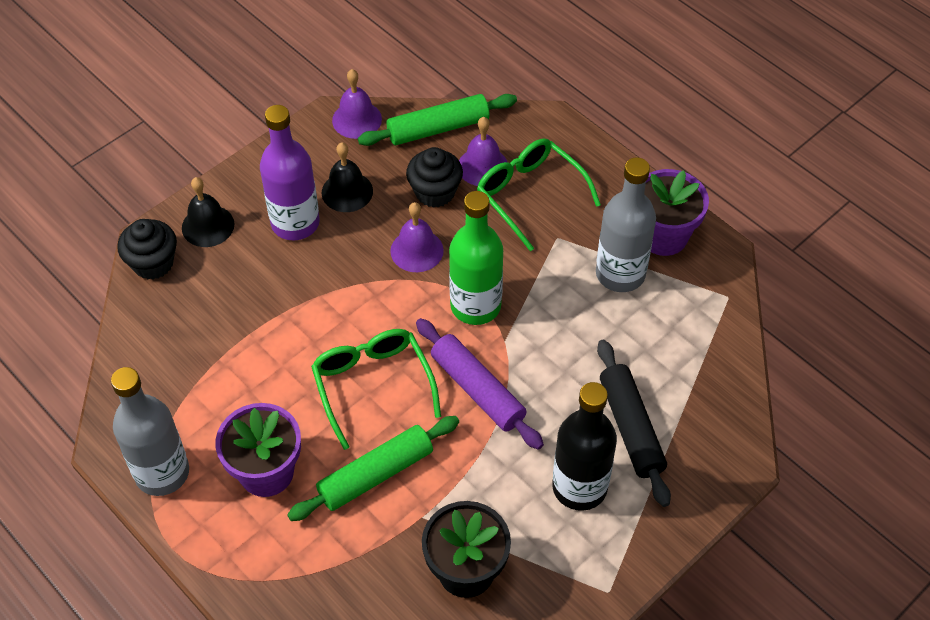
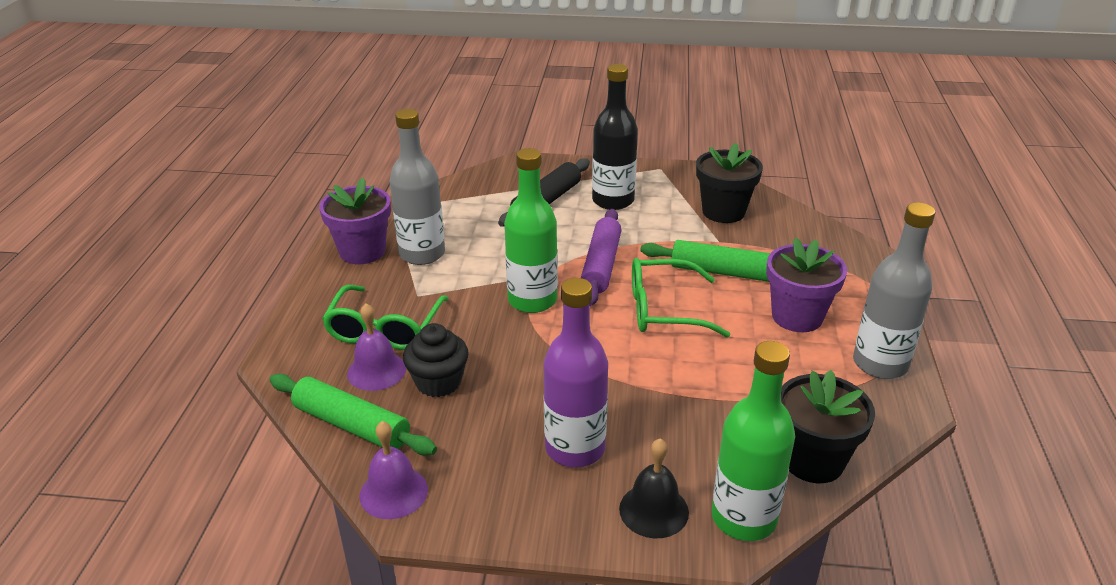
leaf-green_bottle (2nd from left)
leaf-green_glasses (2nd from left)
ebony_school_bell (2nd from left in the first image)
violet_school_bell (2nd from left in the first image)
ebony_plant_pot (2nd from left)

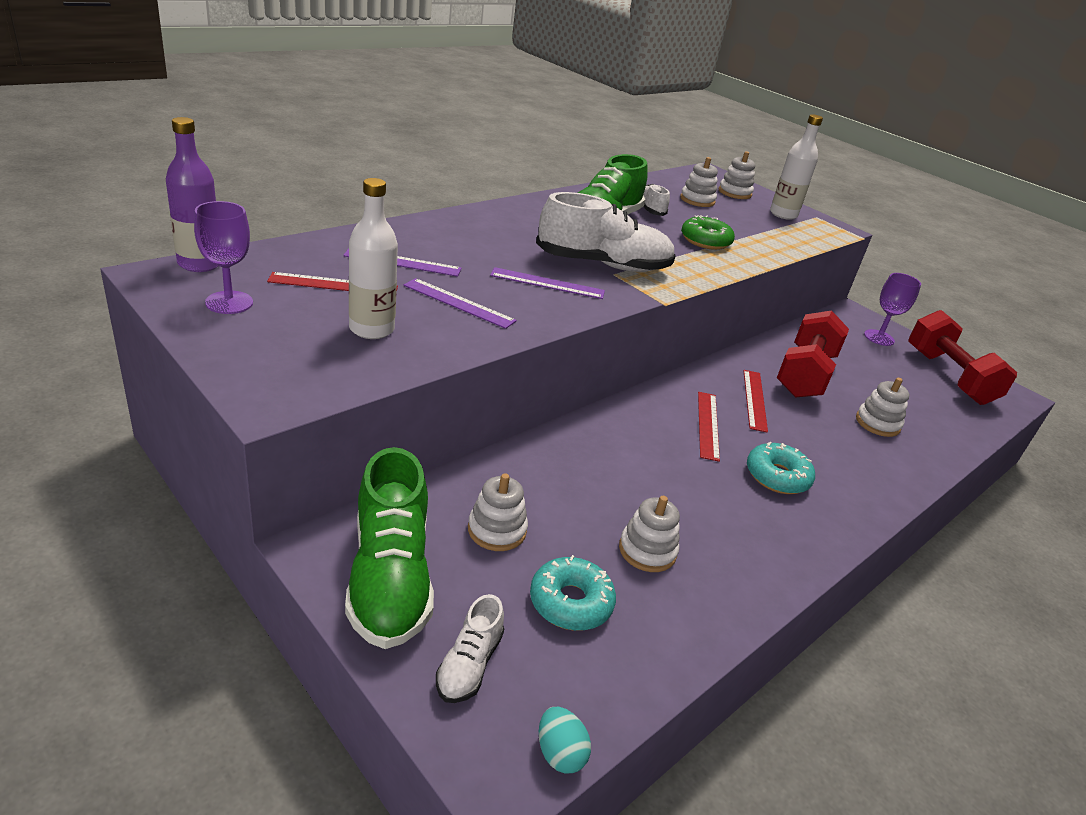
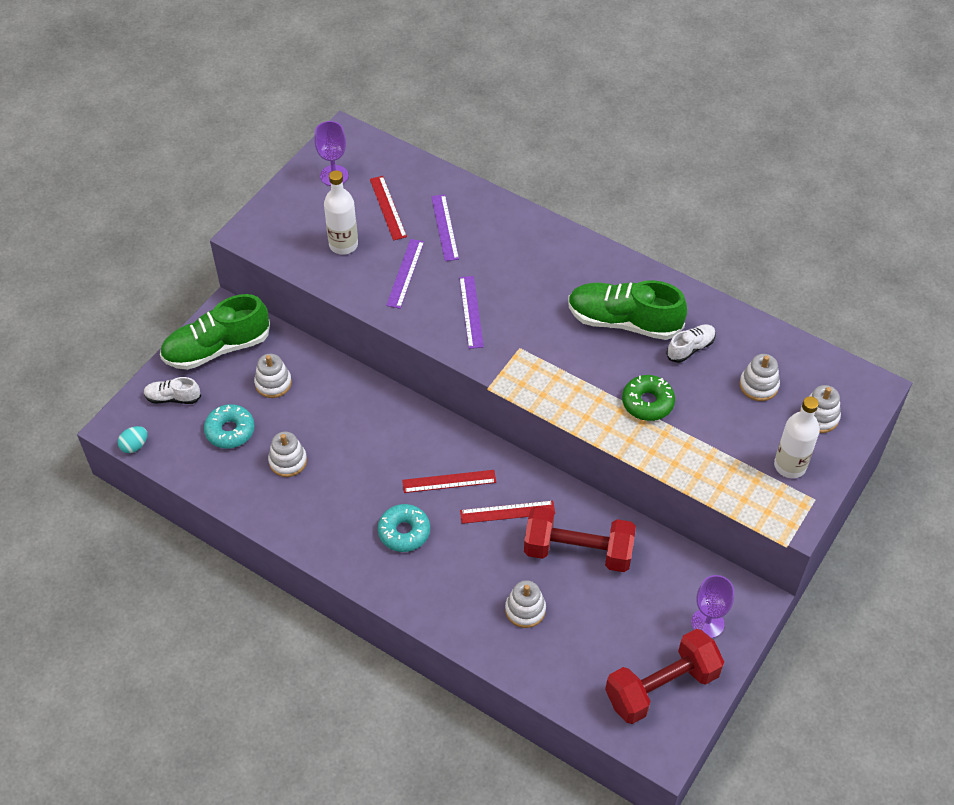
violet_bottle
snow-white_lace-up_shoe (2nd from left in the first image)

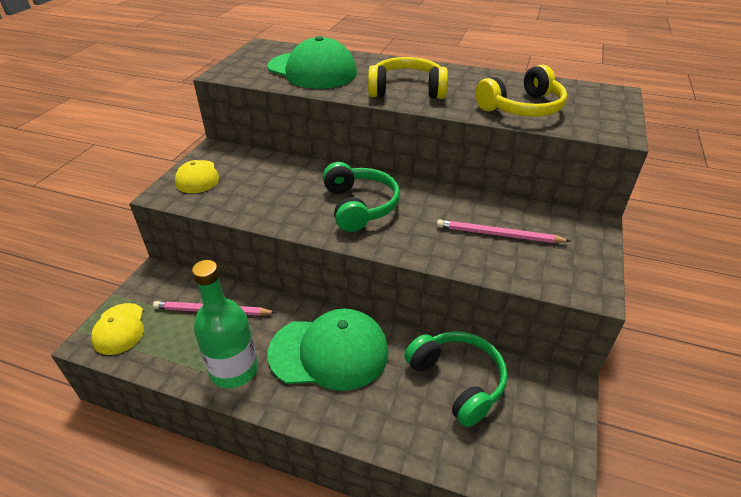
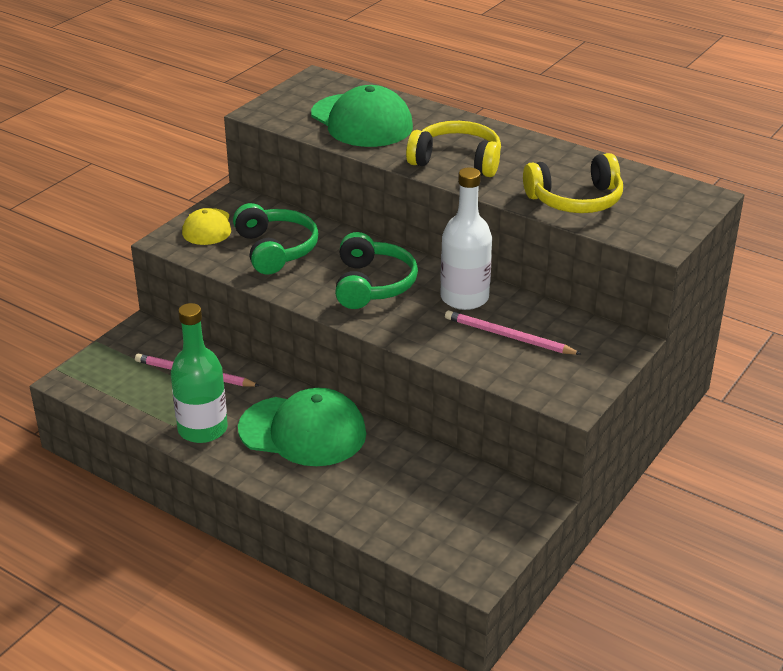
golden_cap (1st from left in the first image)
leaf-green_headset (1st from left)
snow-white_bottle

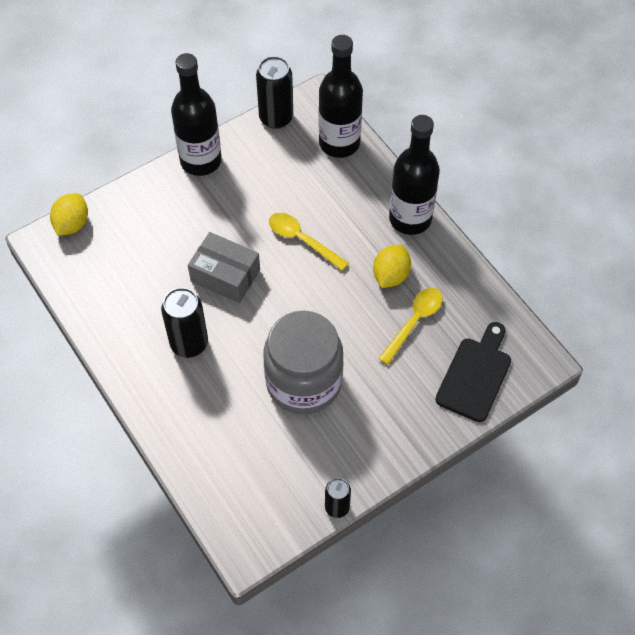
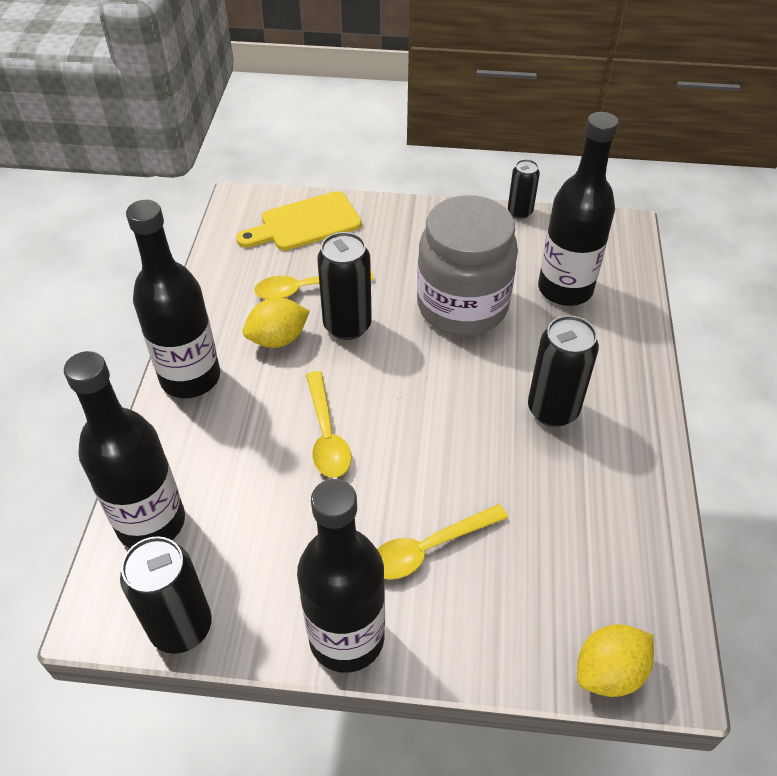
gray_box
golden_chopping_board
ebony_can (2nd from left)
golden_teaspoon (3rd from left)
ebony_bottle (4th from left)

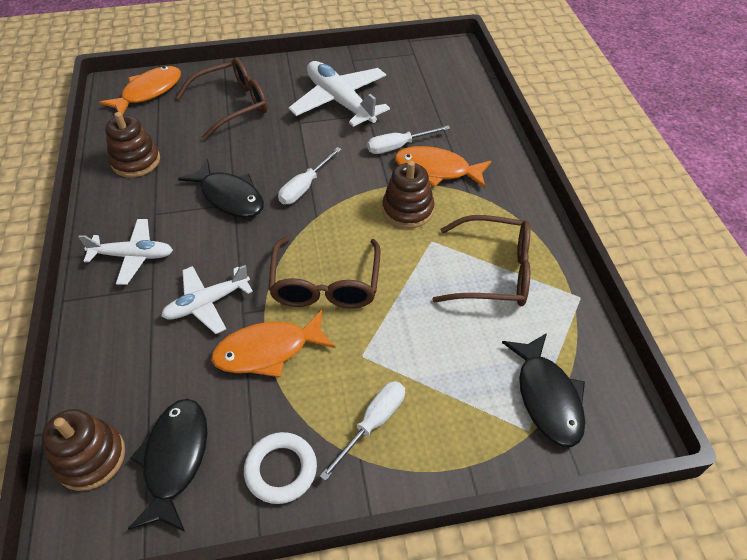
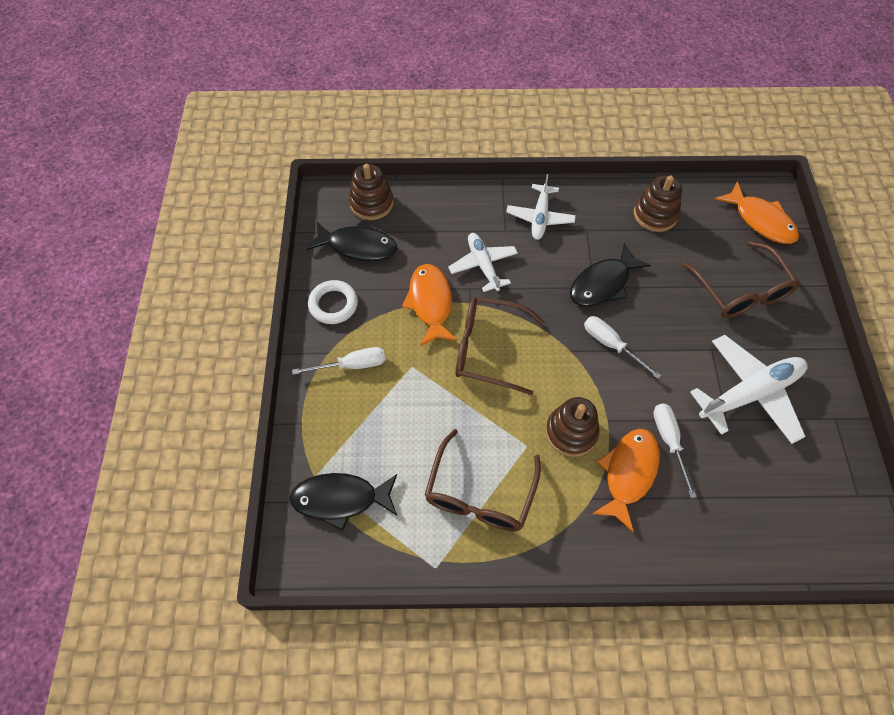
snow-white_flat_screwdriver (1st from left)

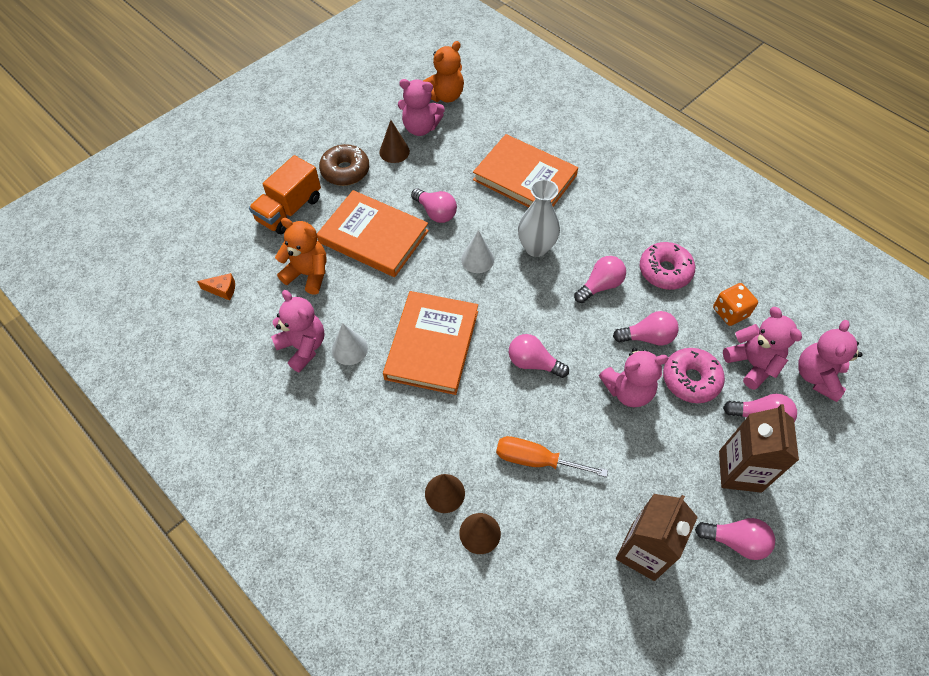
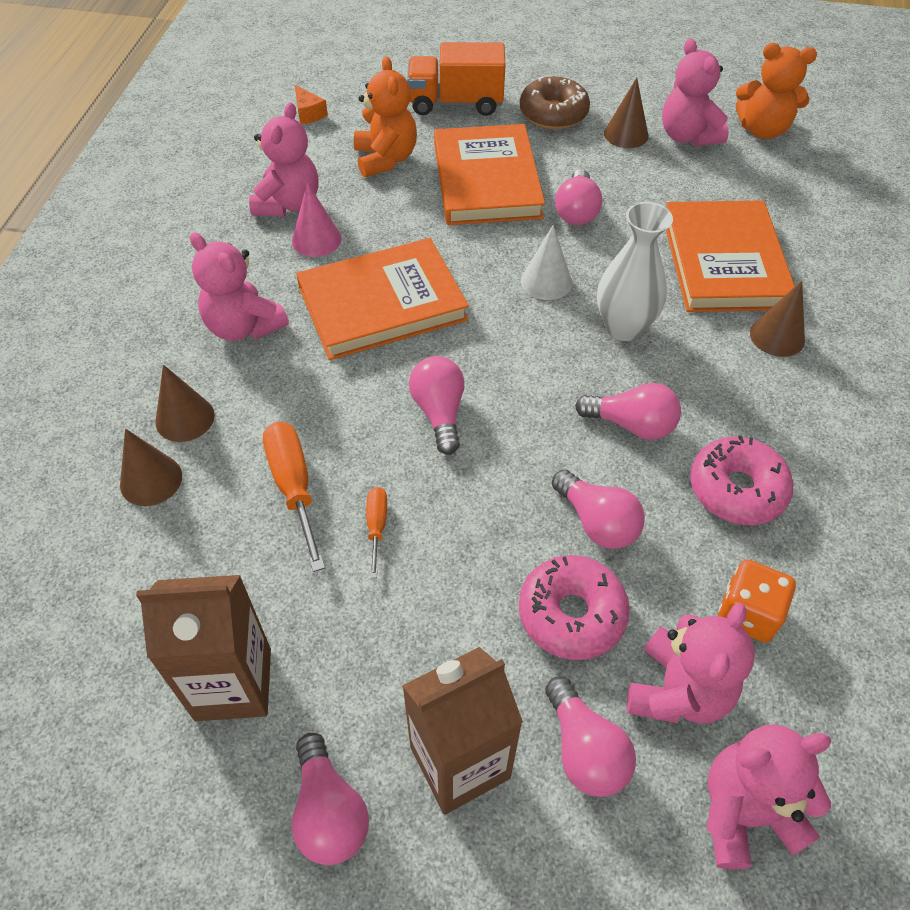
rose-pink_cone_shape
rose-pink_teddy (1st from left)
orange_flat_screwdriver (2nd from left)
dark_brown_cone_shape (4th from left)

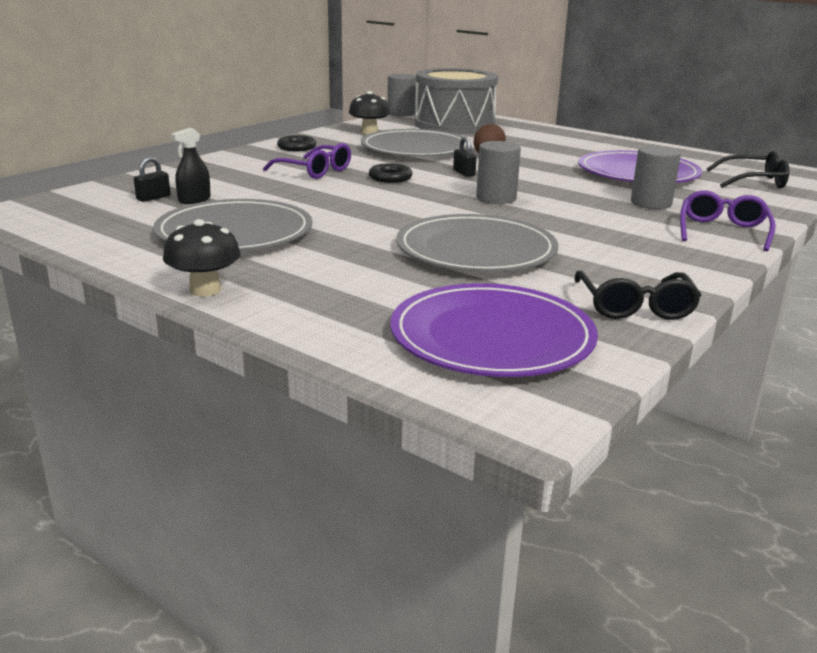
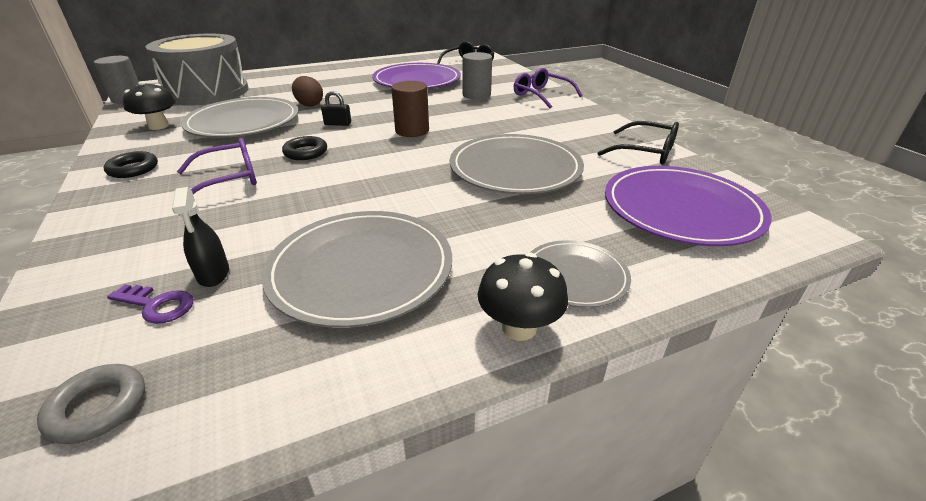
violet_latchkey
dark_brown_cylinder
gray_ring
gray_dinner_plate (4th from left)

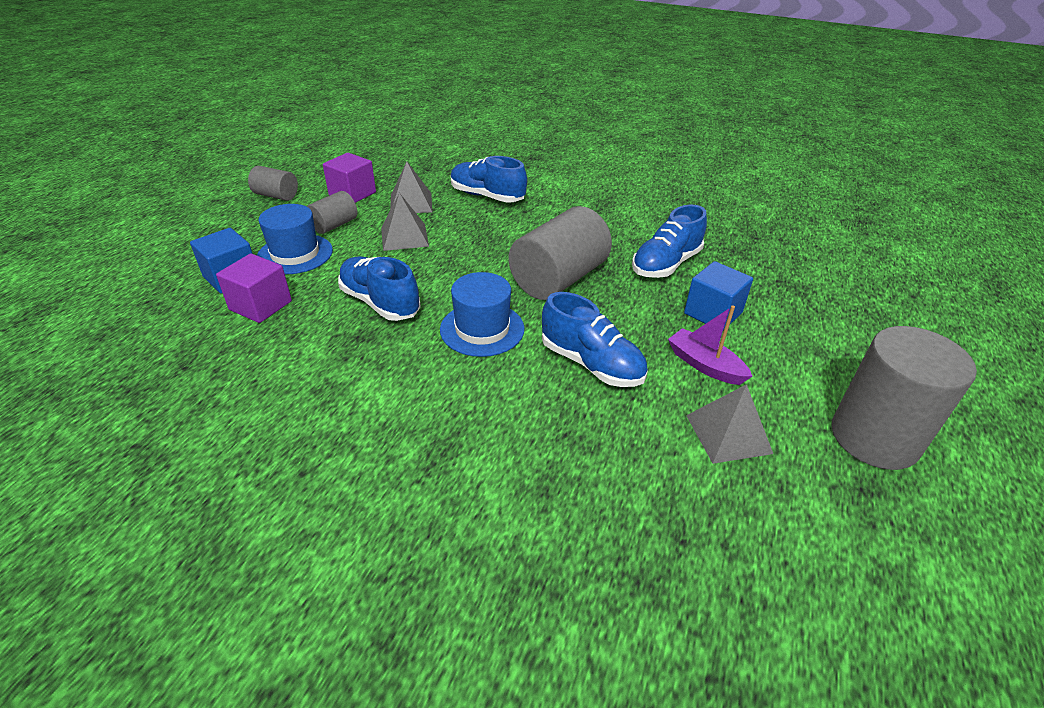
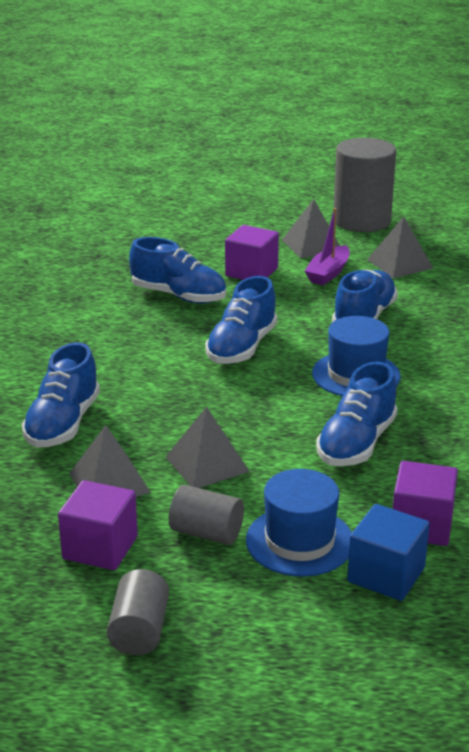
blue_lace-up_shoe (3rd from left)
violet_block (2nd from left)
gray_pyramid_shape (3rd from left)

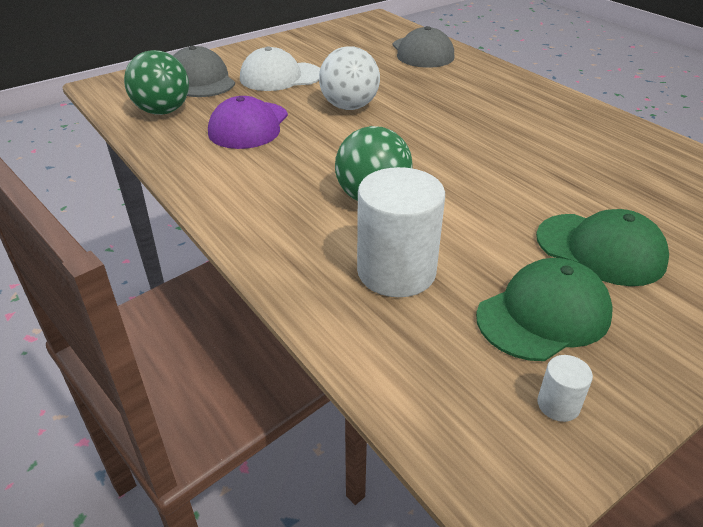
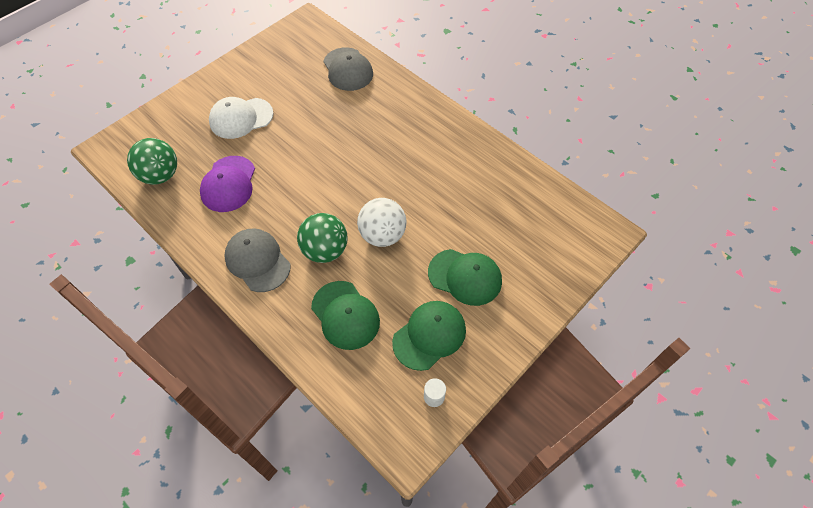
gray_cap (1st from left)
snow-white_ball
leaf-green_cap (1st from left)

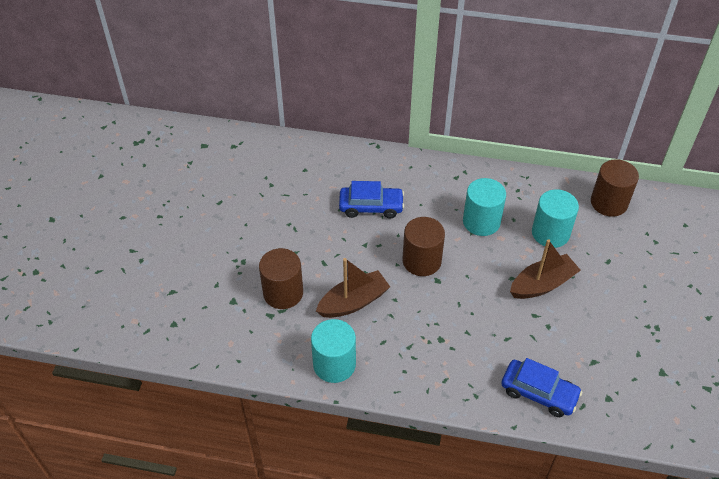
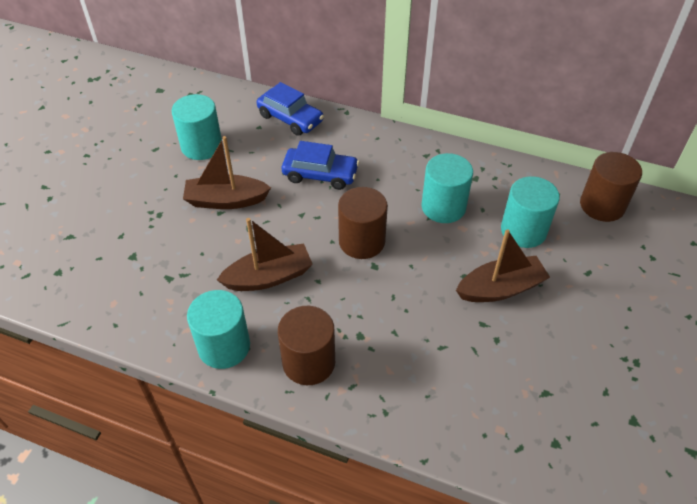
dark_brown_cylinder (1st from left)
blue_automobile (1st from left)
turquoise_cylinder (1st from left)
dark_brown_toy_boat (1st from left)

